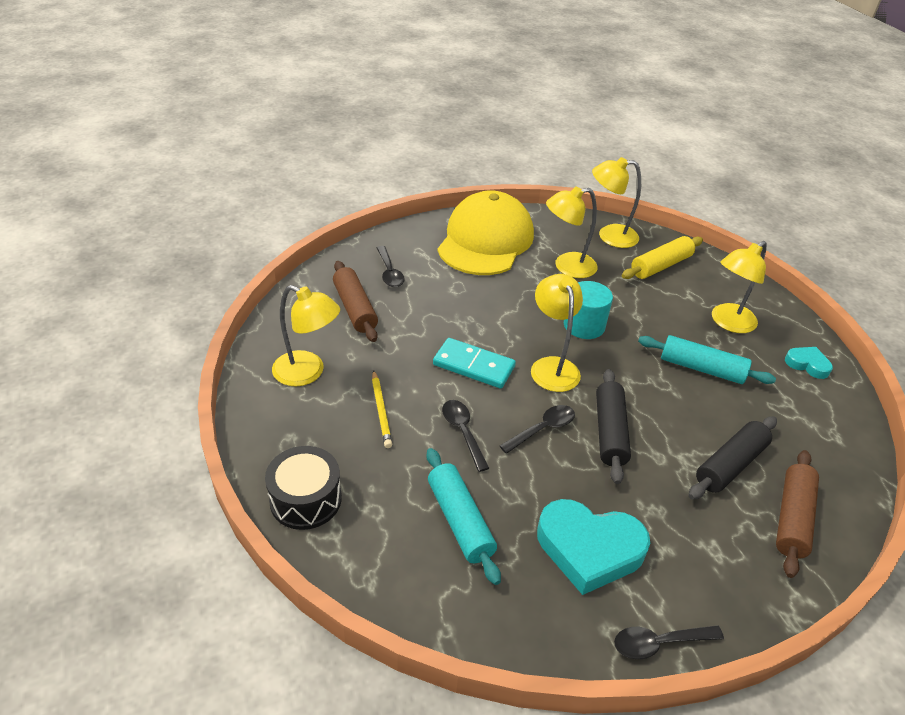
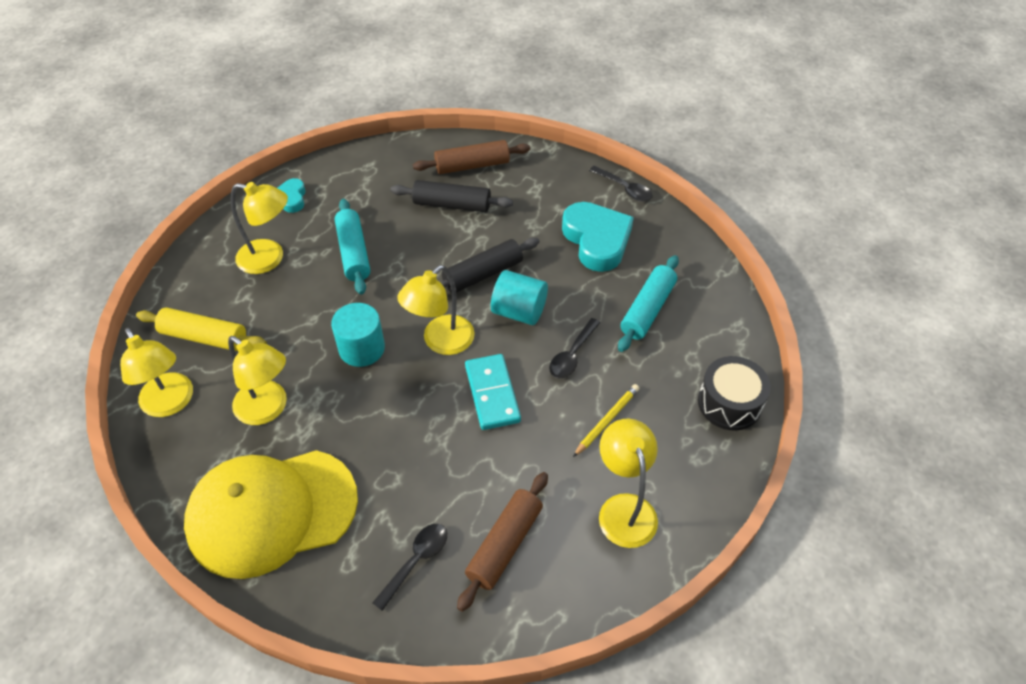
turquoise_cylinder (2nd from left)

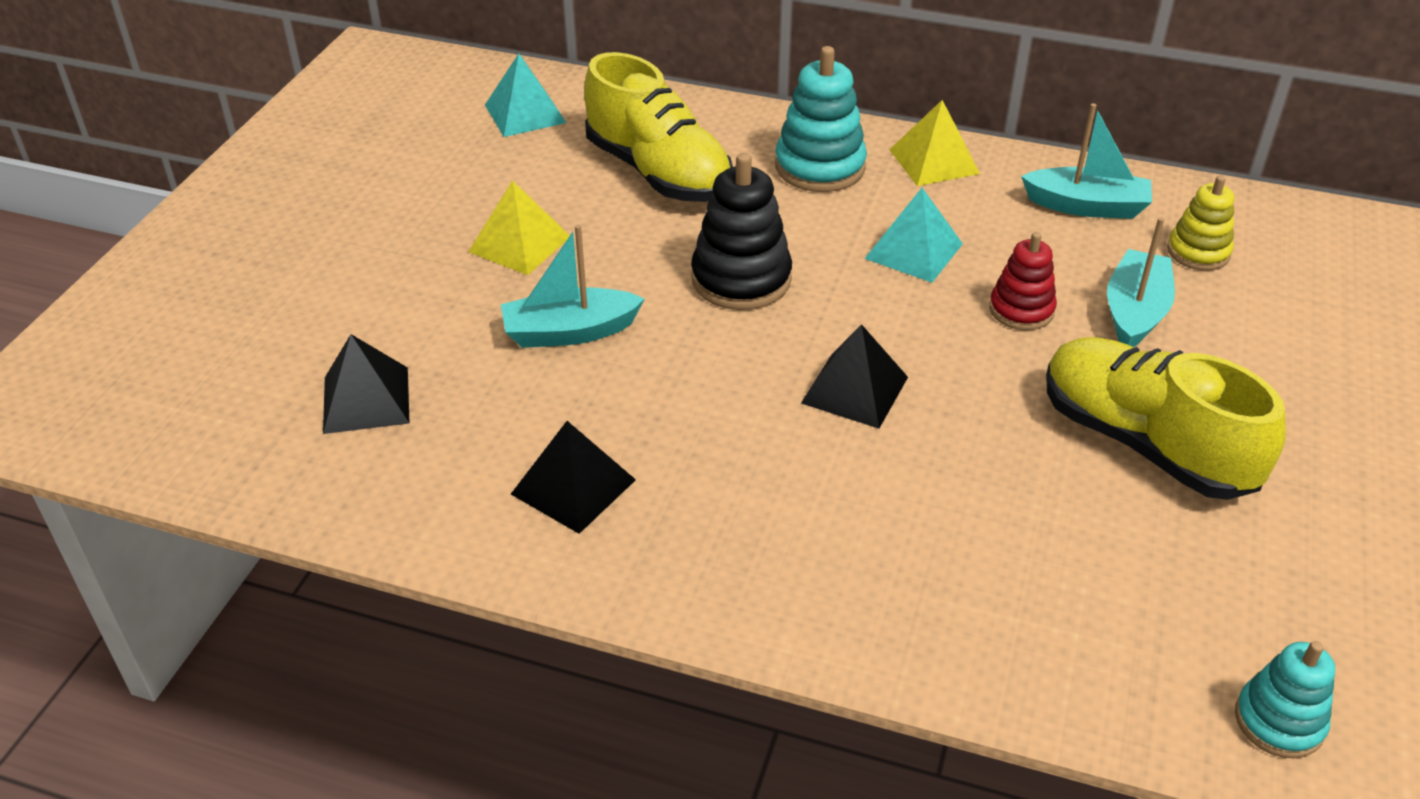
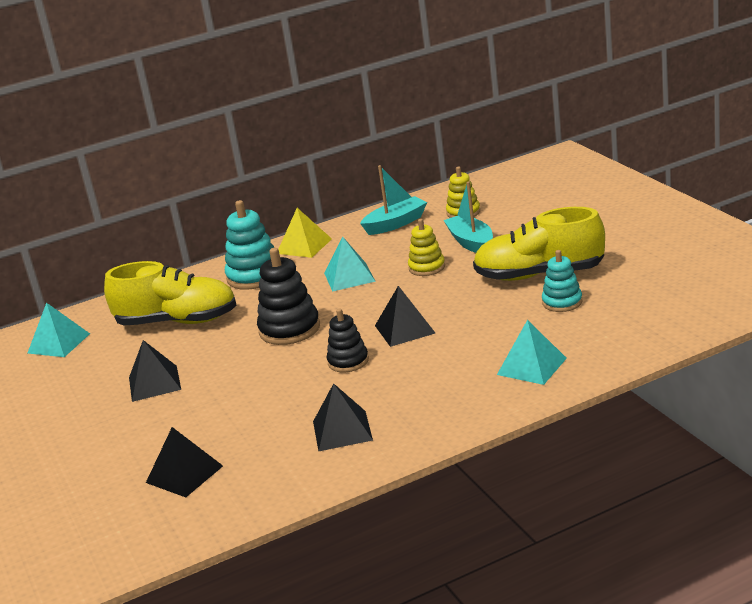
ebony_pyramid_shape (1st from left)
turquoise_toy_boat (1st from left in the first image)
golden_stacking_toy (1st from left)
turquoise_stacking_toy (2nd from left)
ebony_stacking_toy (2nd from left)
turquoise_pyramid_shape (3rd from left)

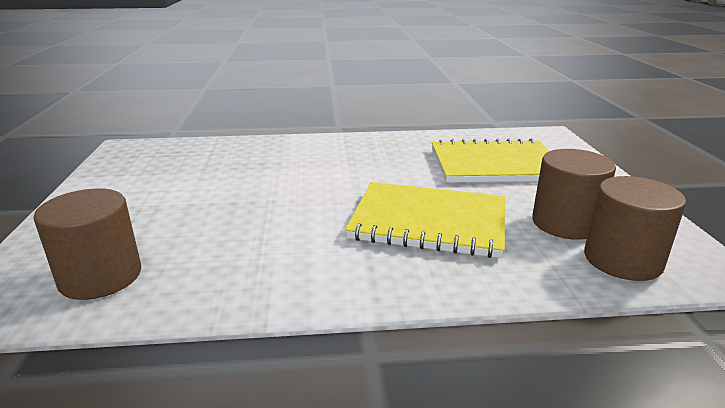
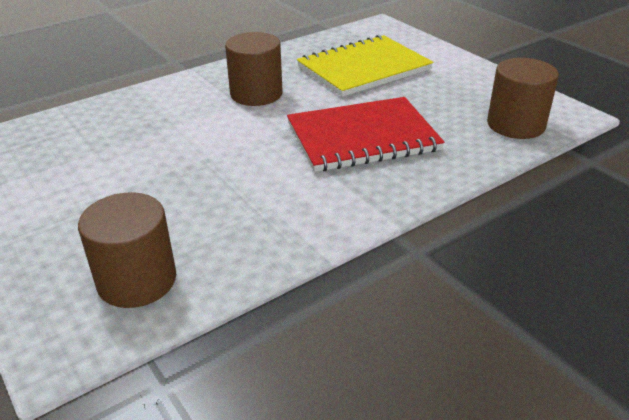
crimson_notepad
dark_brown_cylinder (2nd from left)

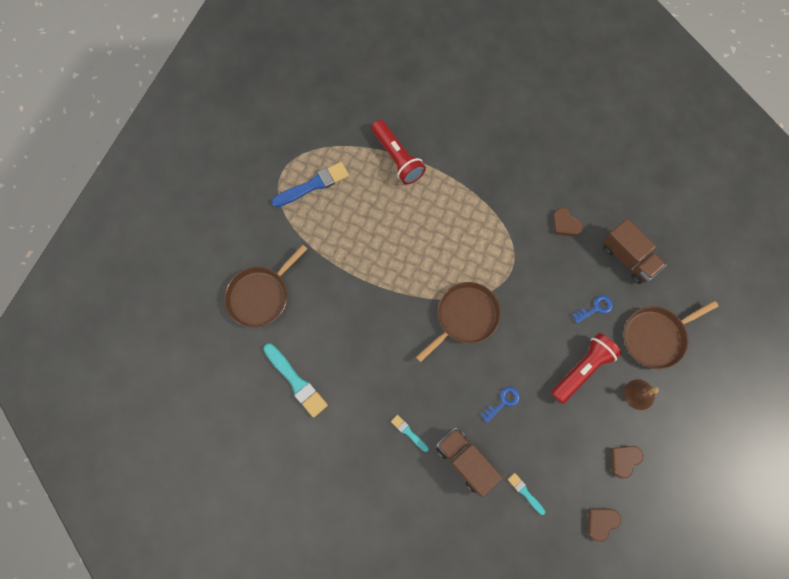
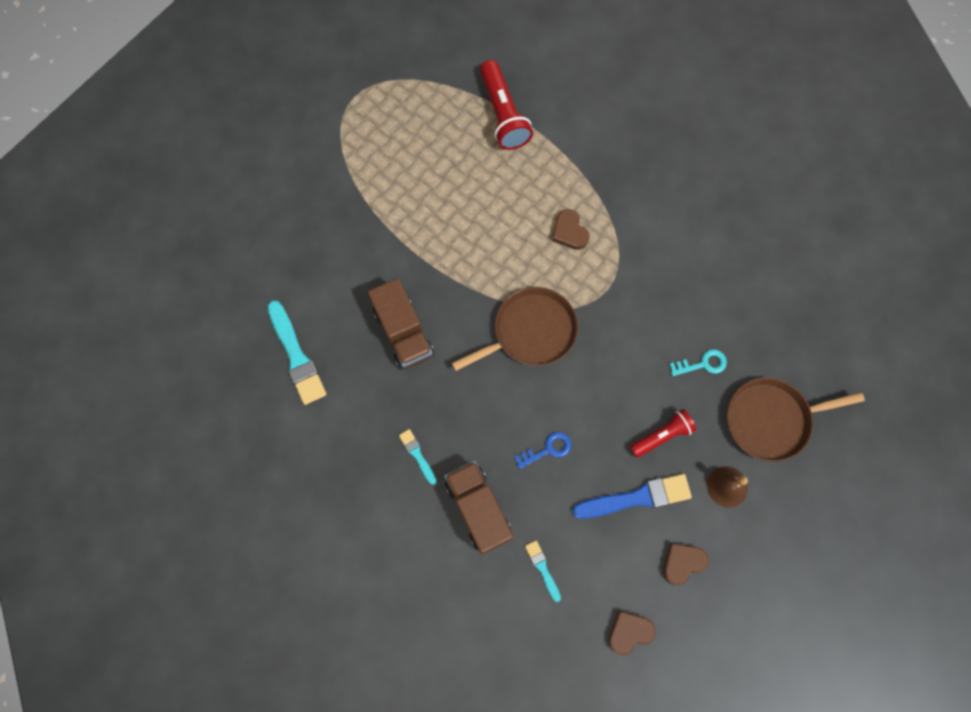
dark_brown_skillet (1st from left in the first image)
blue_paintbrush
crimson_torch (2nd from left)
dark_brown_heart_shape (1st from left)
turquoise_latchkey
dark_brown_lorry (1st from left)

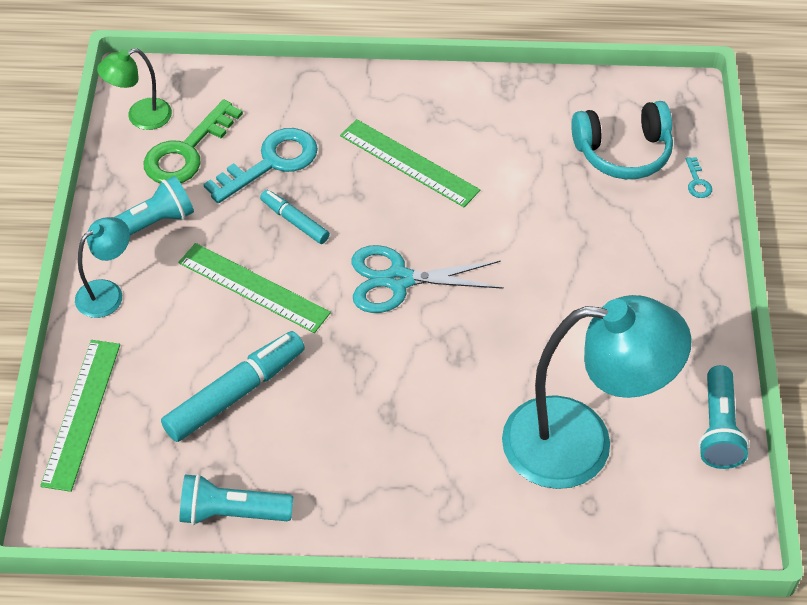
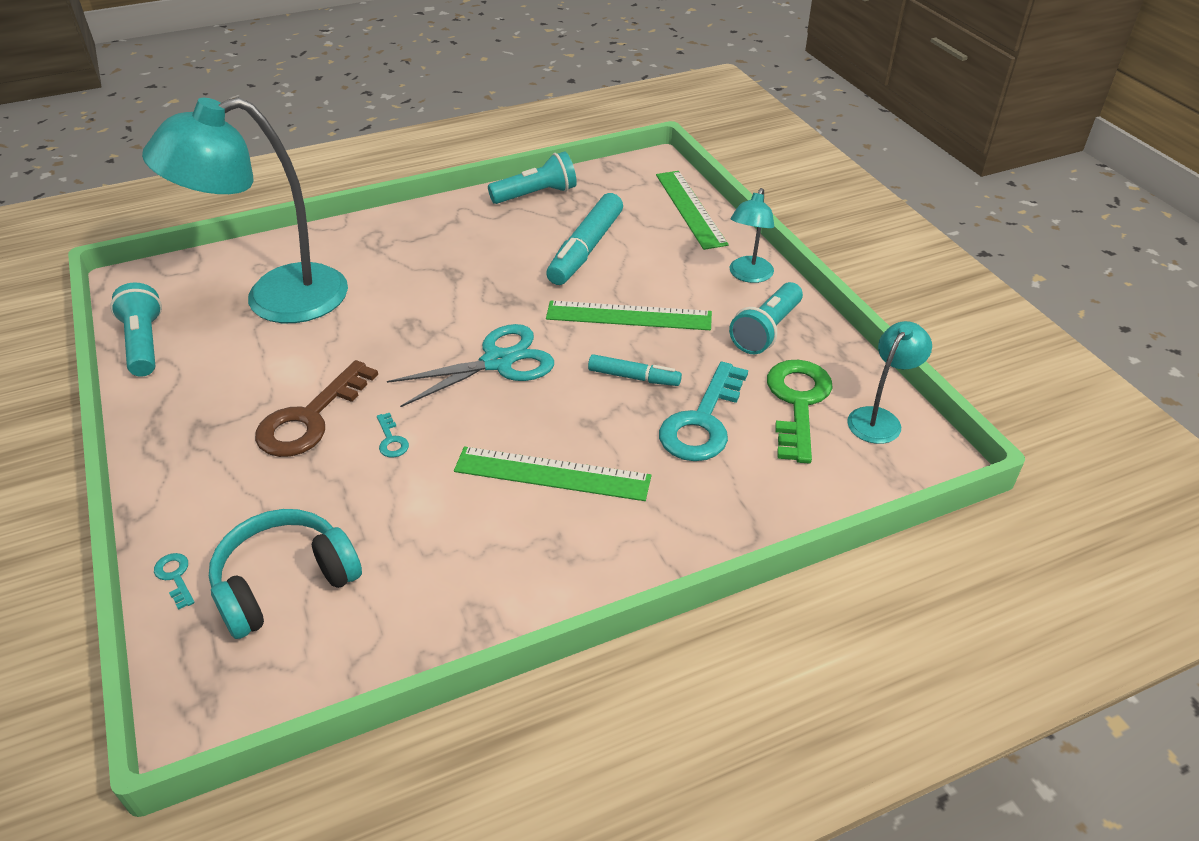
turquoise_reading_lamp (3rd from left)
dark_brown_latchkey
turquoise_latchkey (2nd from left)

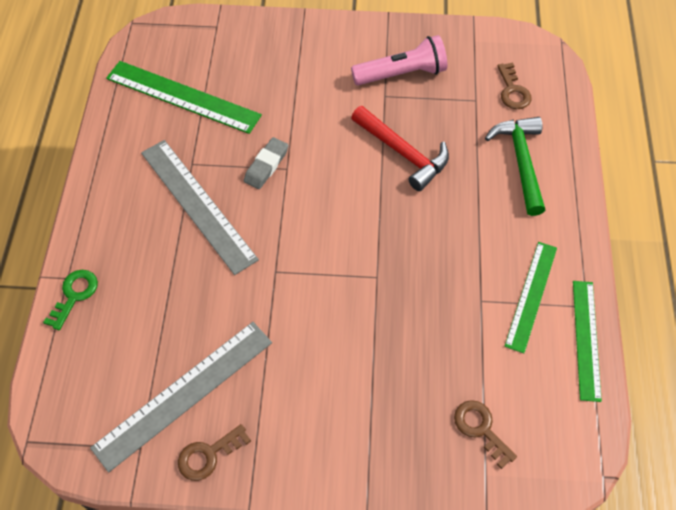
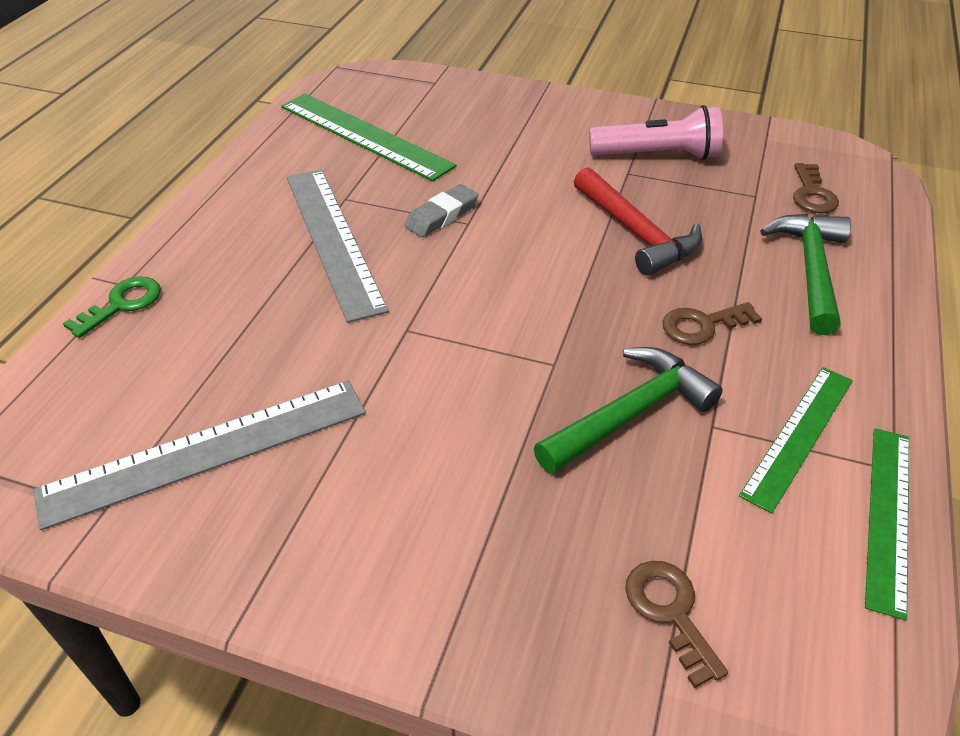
dark_brown_latchkey (2nd from left)
leaf-green_hammer (1st from left)

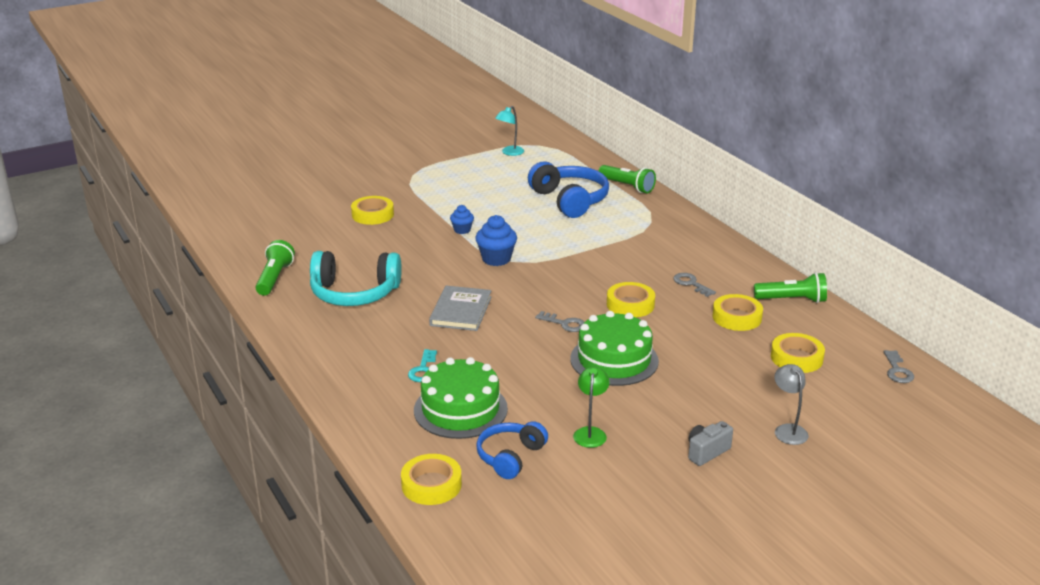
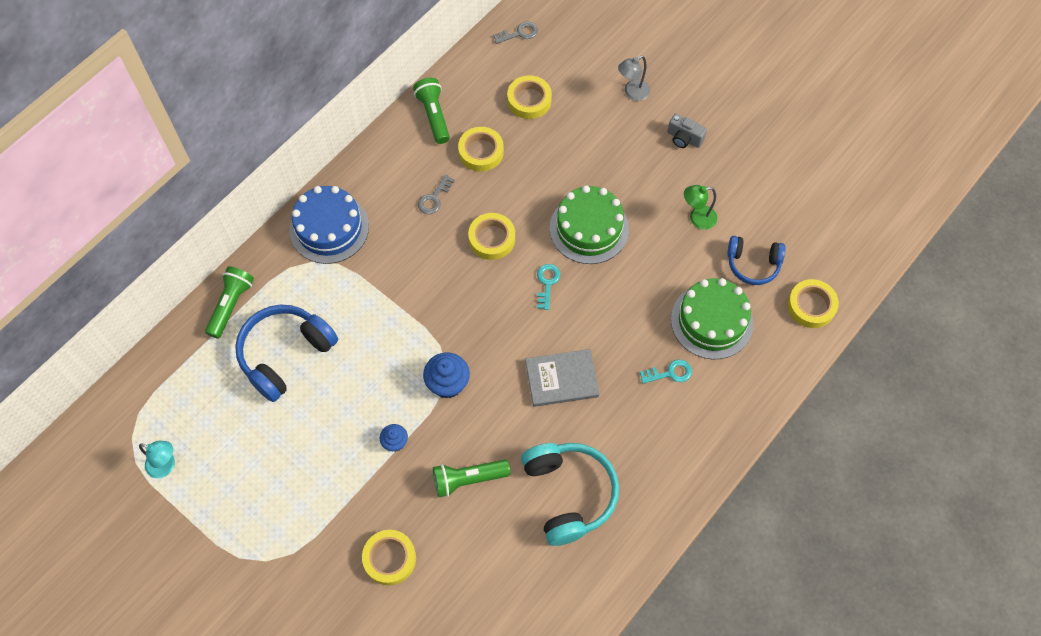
leaf-green_torch (3rd from left)
turquoise_latchkey (1st from left)
blue_cake

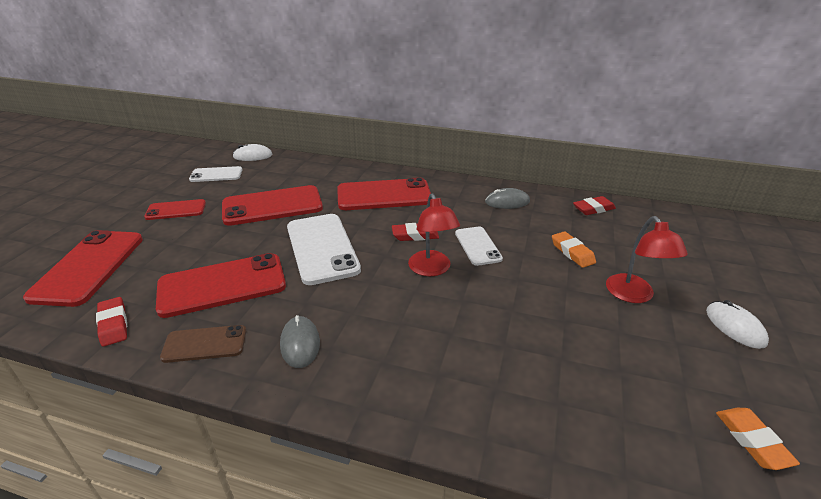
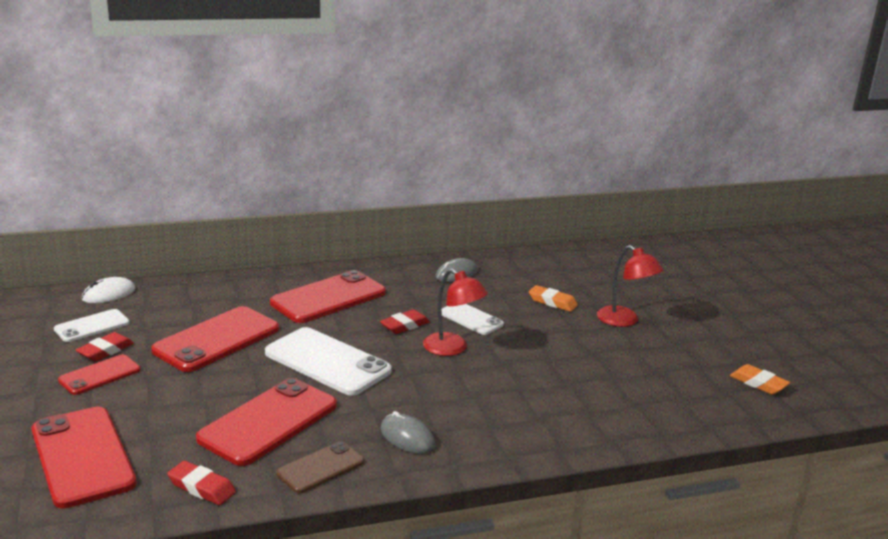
crimson_gum_eraser (1st from left)
snow-white_PC_mouse (2nd from left in the first image)

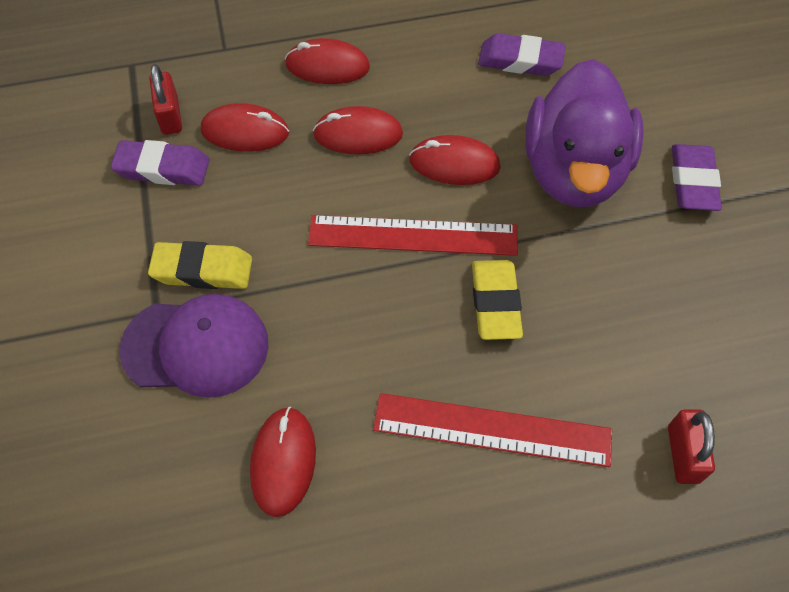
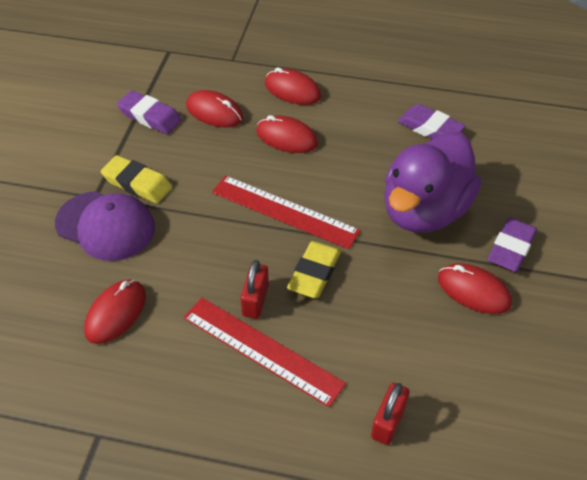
crimson_lock (1st from left)
crimson_PC_mouse (5th from left)

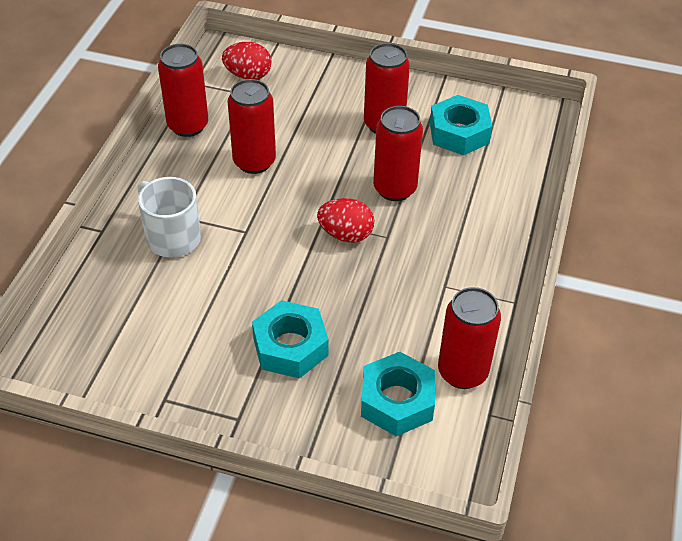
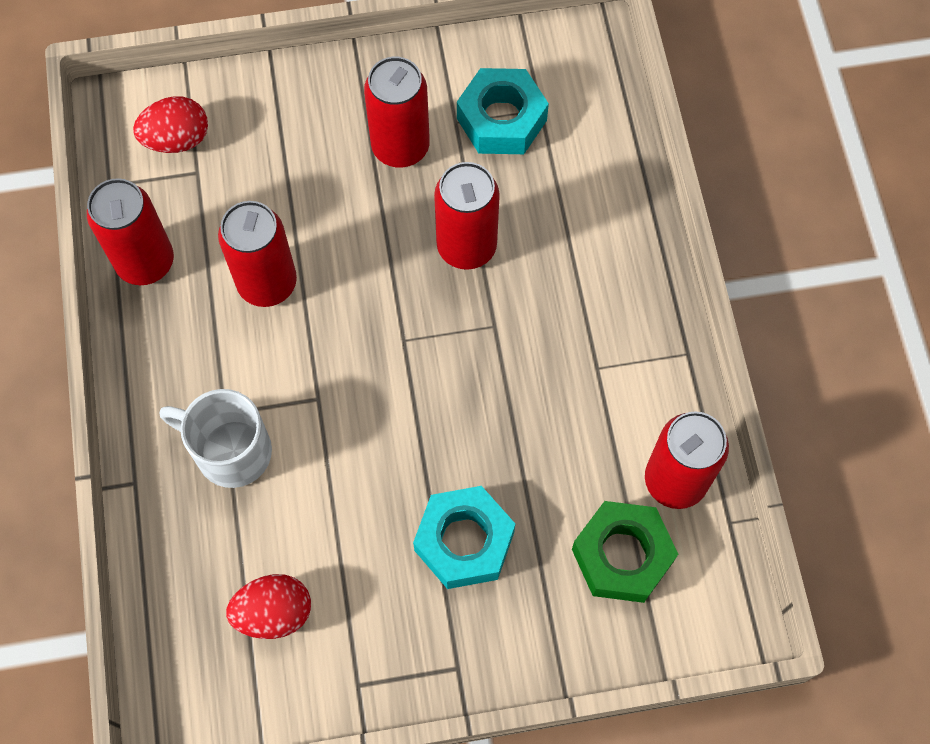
crimson_toy_egg (2nd from left)
leaf-green_hexagon_nut

